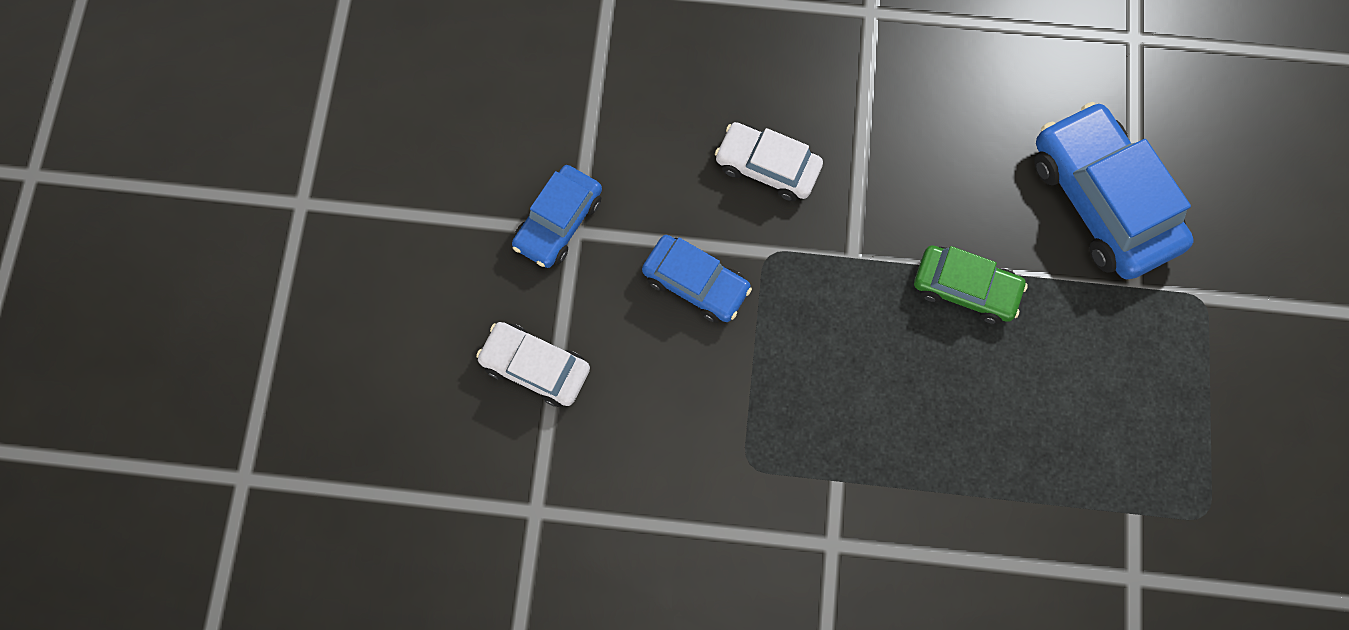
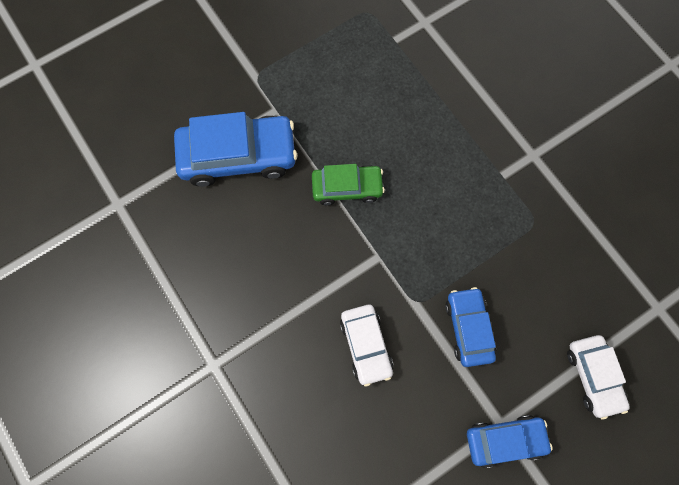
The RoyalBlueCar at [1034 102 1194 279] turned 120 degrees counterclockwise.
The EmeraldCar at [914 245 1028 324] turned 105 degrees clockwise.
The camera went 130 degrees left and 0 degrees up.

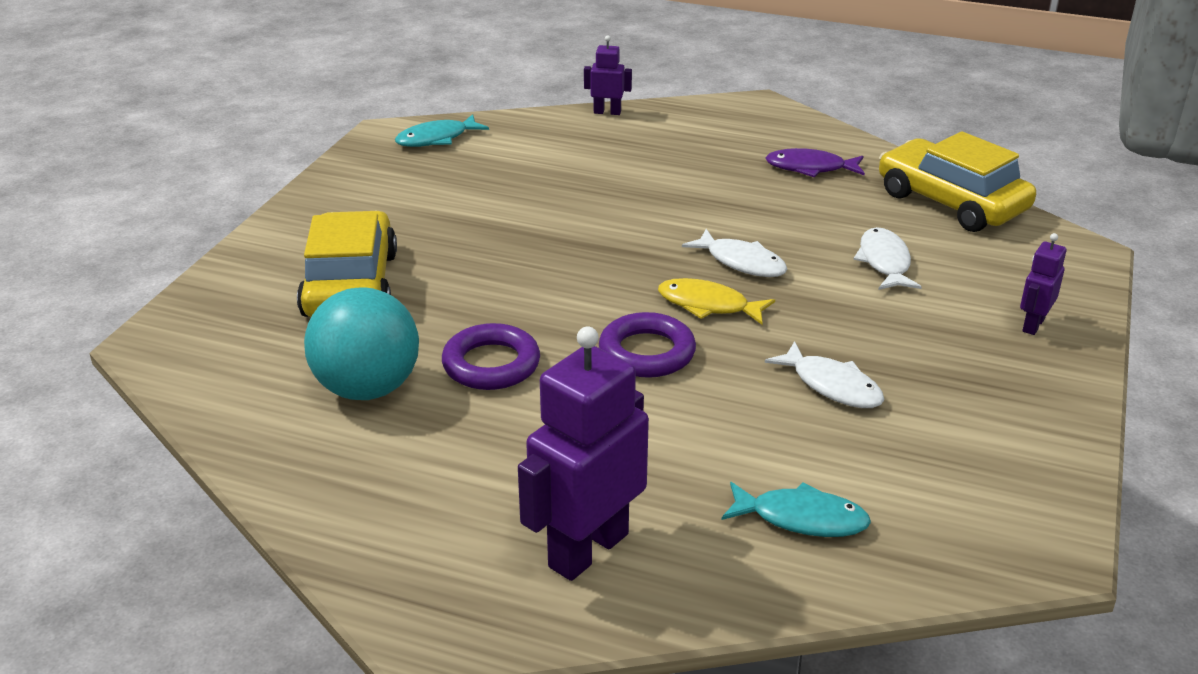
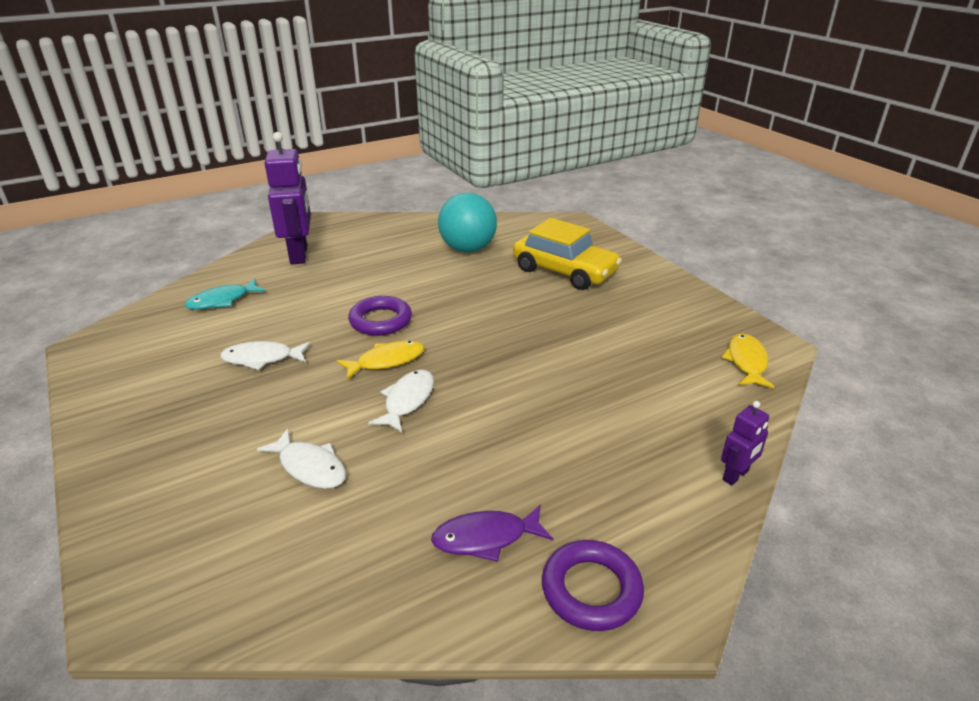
The WhiteFishFigure at [682 229 787 277] turned 120 degrees clockwise.
The PurpleFishFigure at [766 148 865 177] turned 150 degrees counterclockwise.
The PurpleTorus moved from [442 323 540 390] to [542 540 644 631].
The TealFishFigure at [395 114 489 147] became the BrightYellowFishFigure at [721 334 775 388].
The BrightYellowCar at [879 131 1036 232] disappeared.
The PurpleToyRobot at [1020 233 1067 335] disappeared.
The camera went 130 degrees right and 0 degrees up.

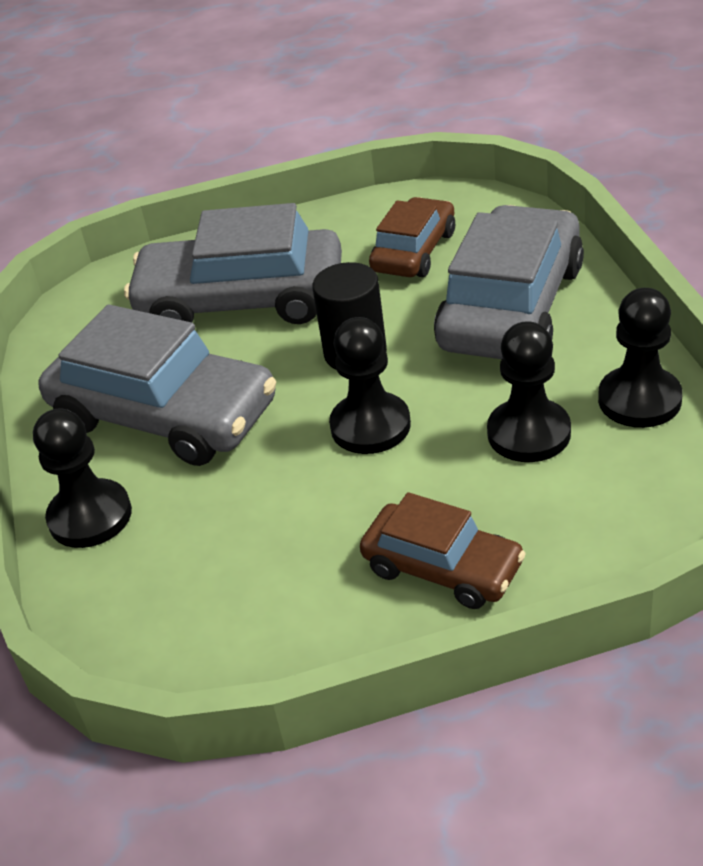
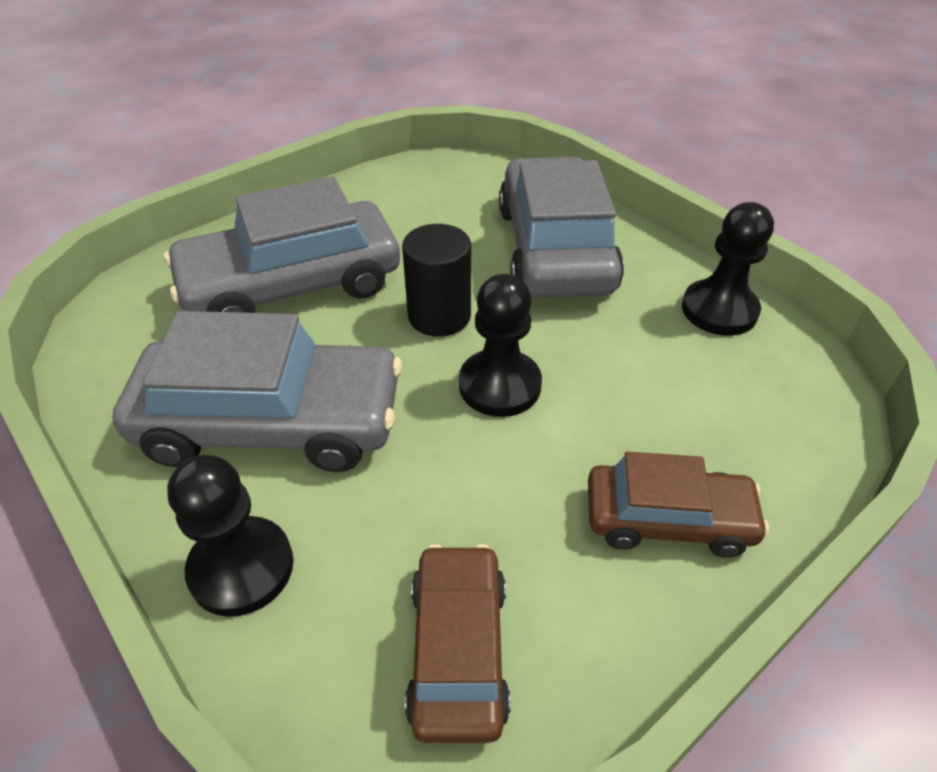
The DarkBrownCar moved from [369 197 455 277] to [405 544 510 743].
The BlackChessPawn at [487 321 571 462] disappeared.
The camera went 30 degrees left and 5 degrees up.

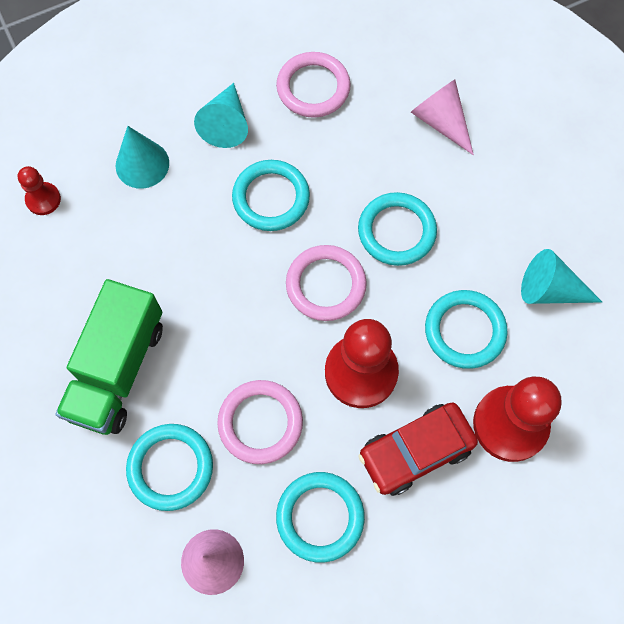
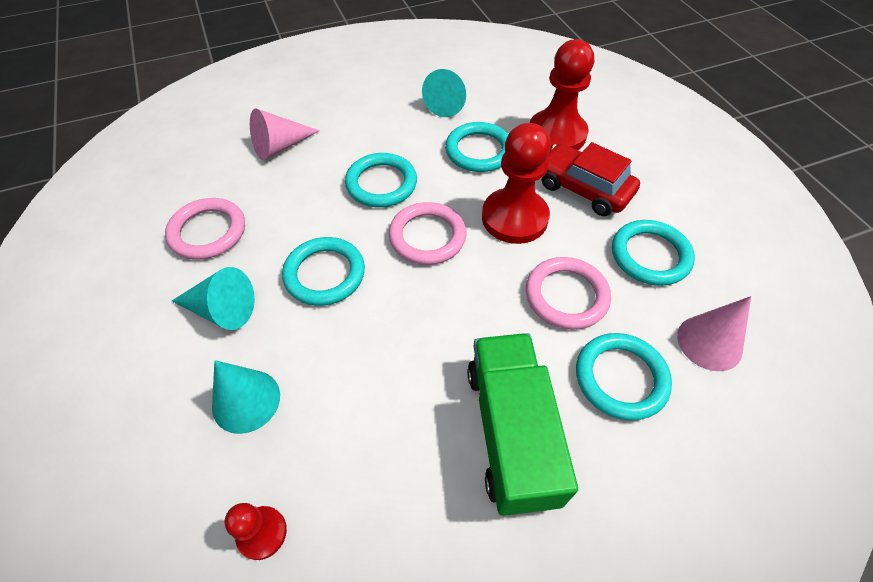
The EmeraldToyTruck at [55 279 163 435] turned 120 degrees counterclockwise.
The ScarletCar at [358 403 478 496] turned 150 degrees clockwise.
The camera went 85 degrees left and 15 degrees down.

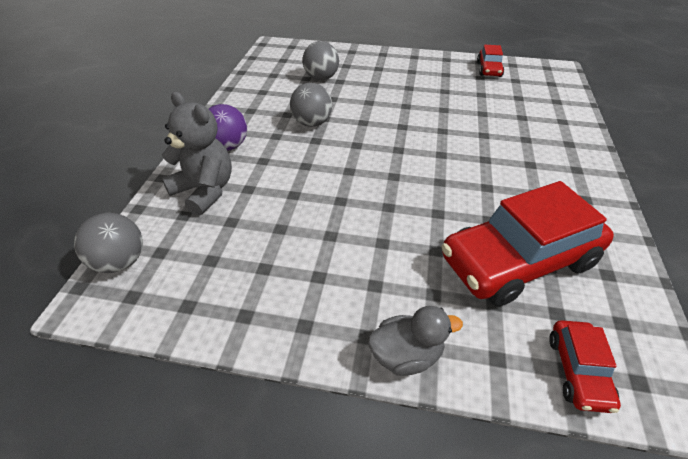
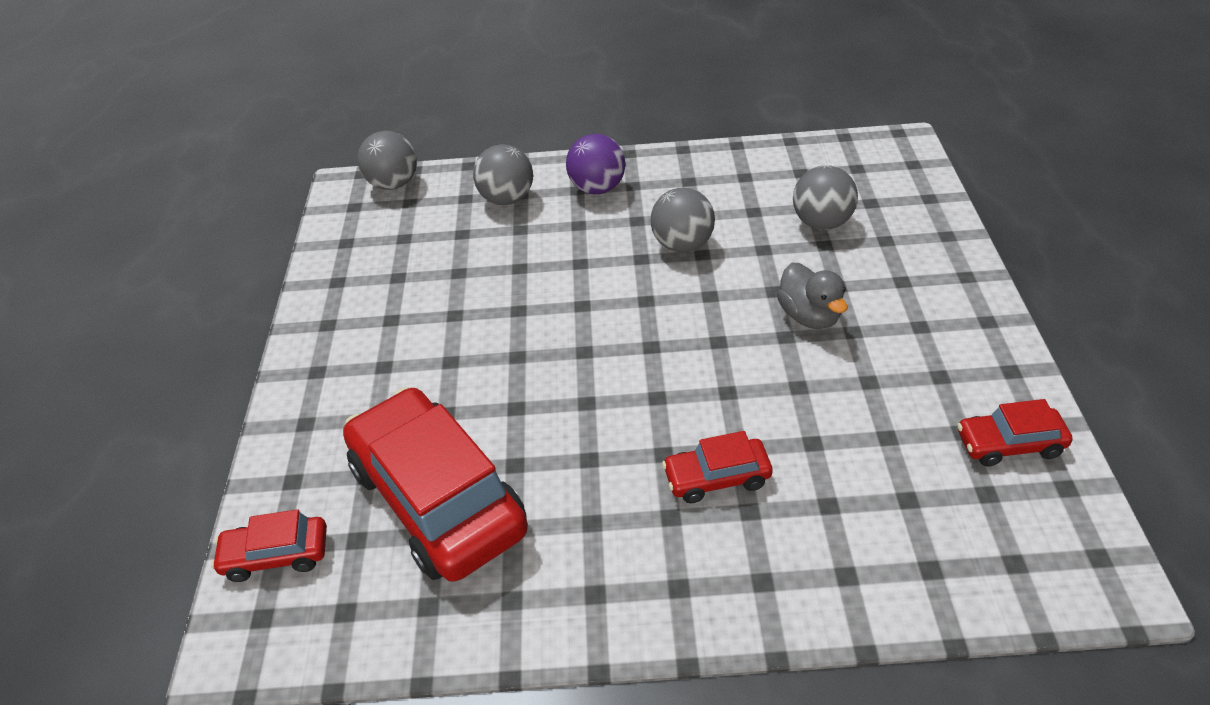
The AshGreyTeddyBear at [162 92 232 216] was replaced by the AshGreyBall at [473 144 533 205].
The ScarletCar at [662 431 773 503] appeared.
The AshGreyToyDuck moved from [368 306 463 376] to [777 263 848 329].
The camera went 80 degrees right and 0 degrees up.

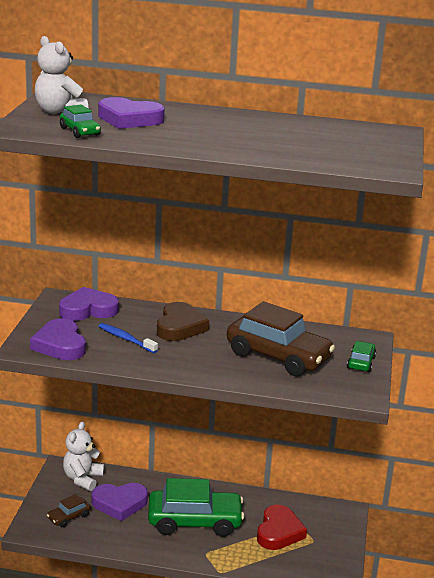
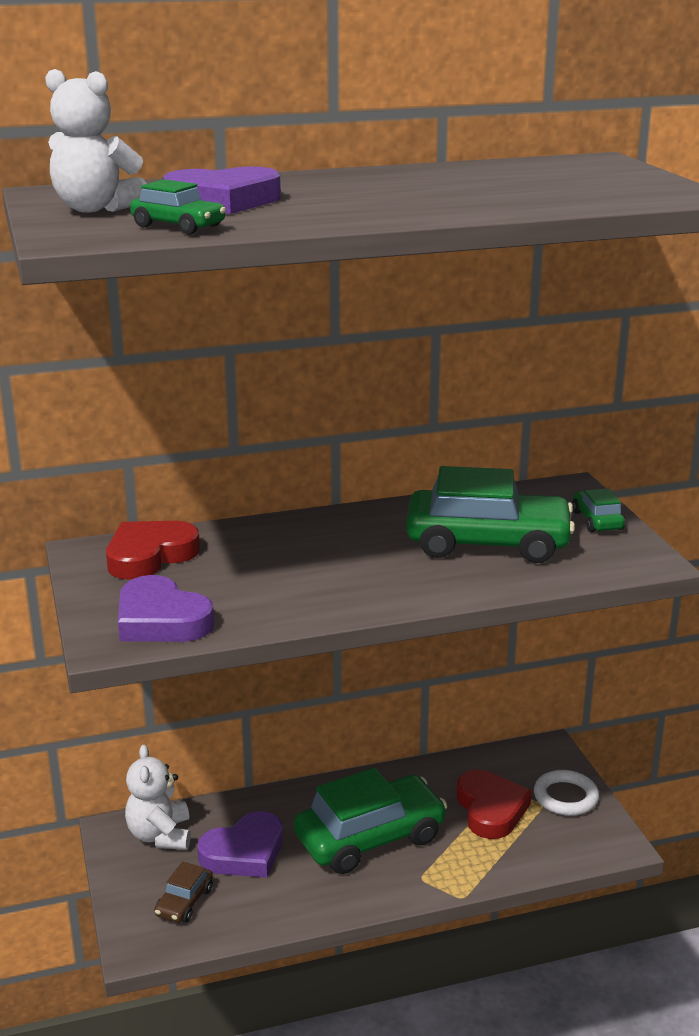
The PurpleHeartShape at [59 287 119 321] became the ScarletHeartShape at [106 521 200 580].
The DarkBrownCar at [227 301 335 376] became the EmeraldCar at [406 466 575 563].
The WhiteTorus at [534 770 599 816] appeared.
The RoyalBlueDentalBrush at [99 323 158 353] disappeared.
The DarkBrownHeartShape at [157 302 209 341] disappeared.
The camera went 25 degrees left and 0 degrees up.

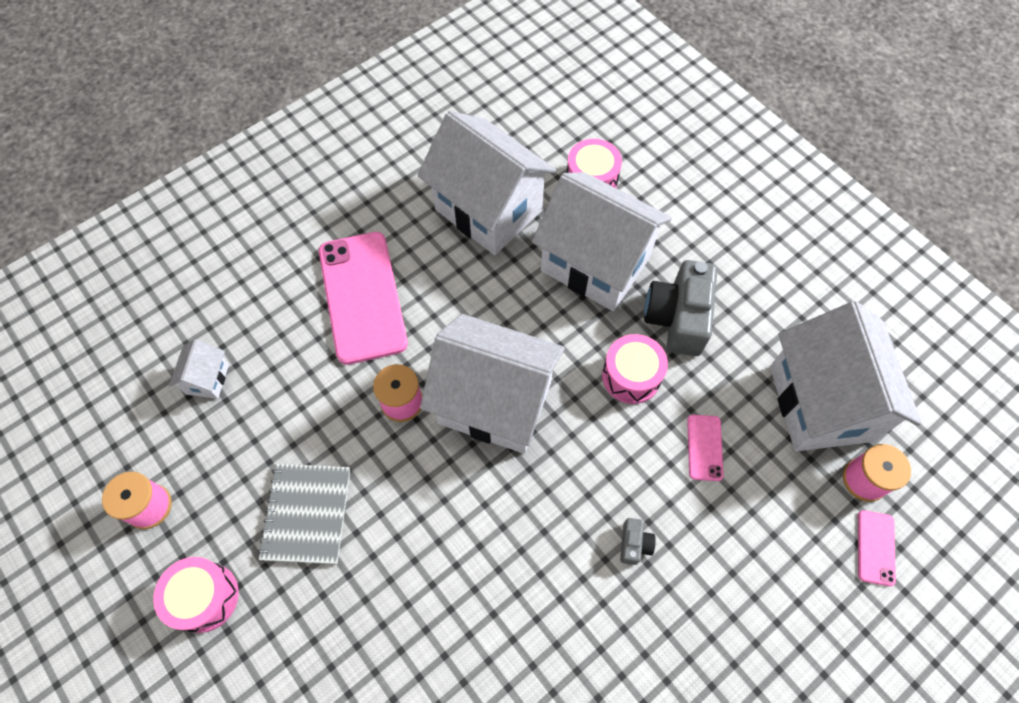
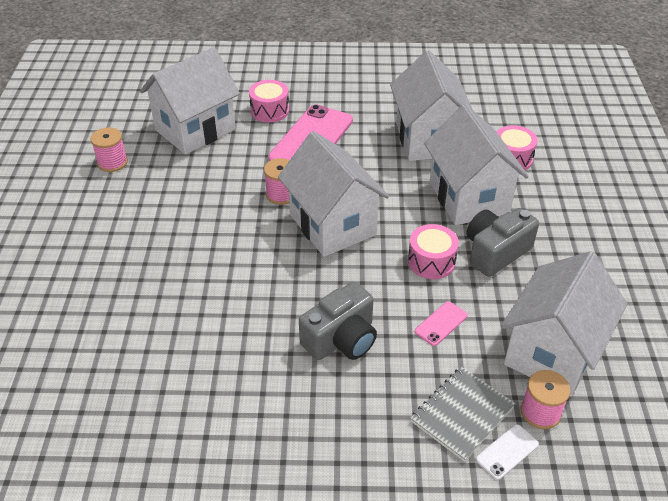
The WhiteHouse at [169 339 229 399] changed to 2.38 times the size.
The RosySnareDrum moved from [153 557 239 633] to [249 80 289 123].
The AshGreyCamera at [620 518 656 565] changed to 2.26 times the size.
The AshGreyNotepad moved from [258 464 350 564] to [410 367 515 462].
The RosySmartphone at [858 510 896 586] became the WhiteSmartphone at [476 424 539 480].
The camera went 40 degrees right and 20 degrees down.

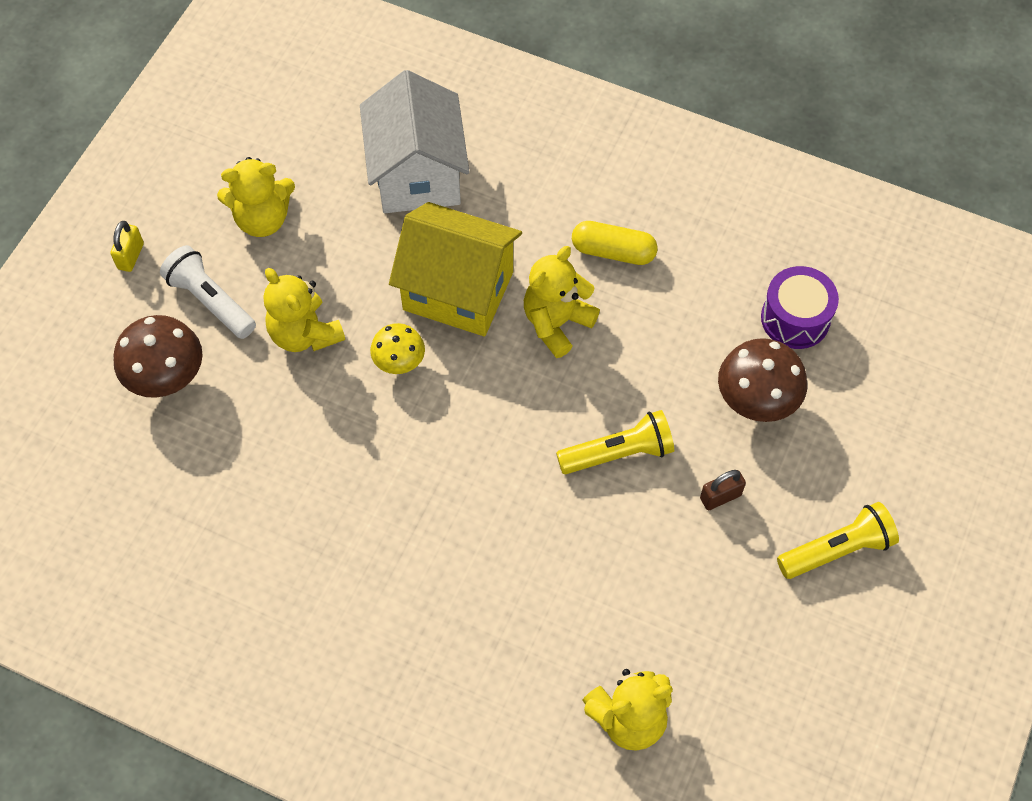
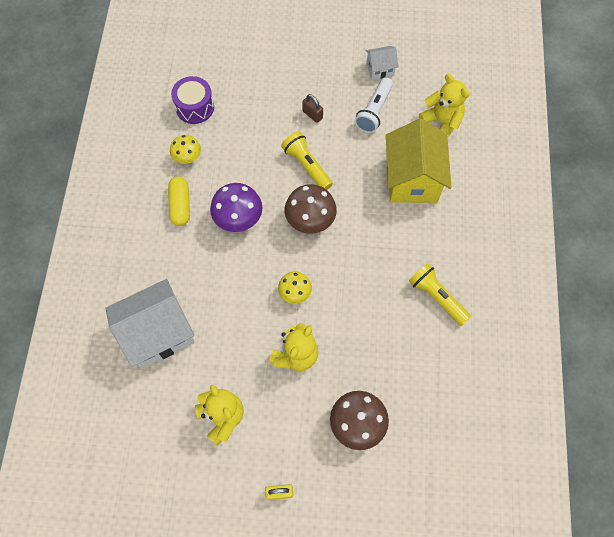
The BrightYellowToadstool at [170 135 201 164] appeared.
The BrightYellowTeddyBear at [524 246 600 358] was replaced by the PurpleToadstool at [210 183 262 232].
The DarkBrownToadstool moved from [718 338 807 422] to [285 184 337 234].
The WhiteFlashlight moved from [160 245 256 339] to [355 77 393 133].
The WhiteHouse at [366 46 398 80] appeared.
The BrightYellowHouse moved from [389 202 522 336] to [386 119 451 203].
The BrightYellowFlashlight moved from [777 502 899 579] to [409 263 471 326].
The camera went 110 degrees left and 5 degrees up.

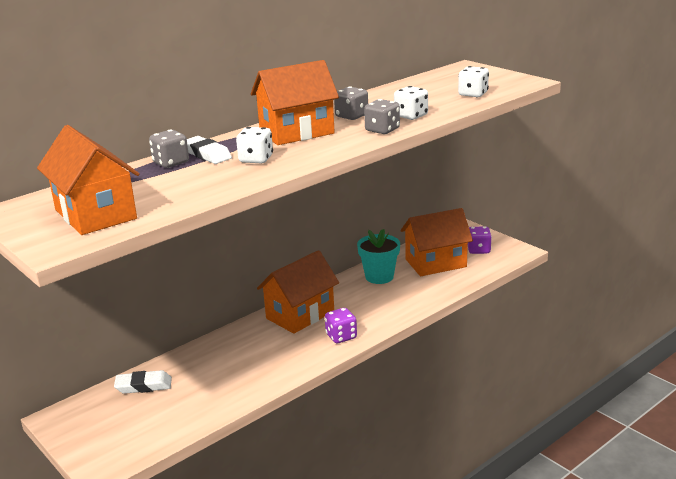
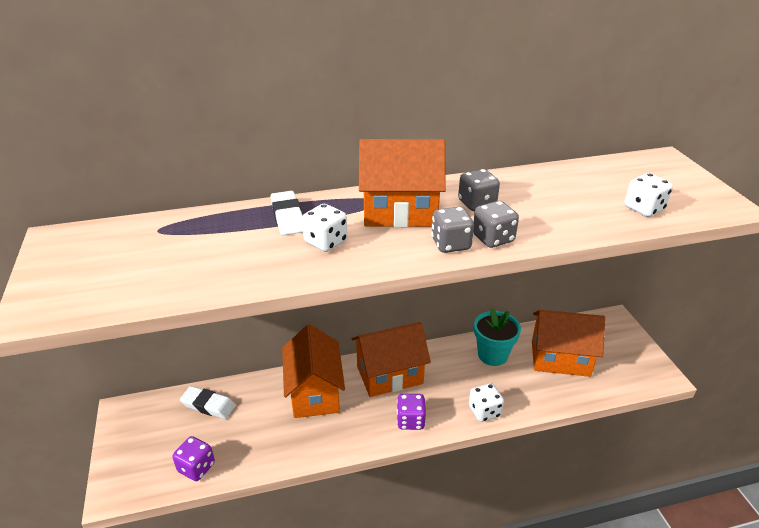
The PurpleDie moved from [468 226 492 254] to [172 436 215 481].
The OrangeHouse moved from [37 125 140 235] to [282 324 345 418].
The AshGreyDie moved from [149 129 189 168] to [431 207 474 253].
The WhiteDie moved from [394 86 428 120] to [469 383 504 422].
The camera went 25 degrees right and 10 degrees up.

